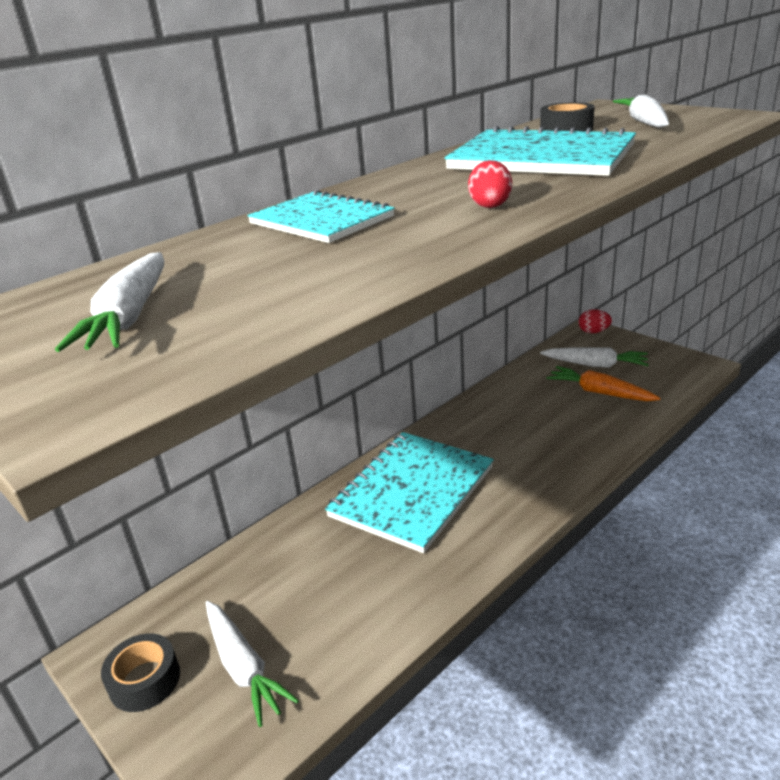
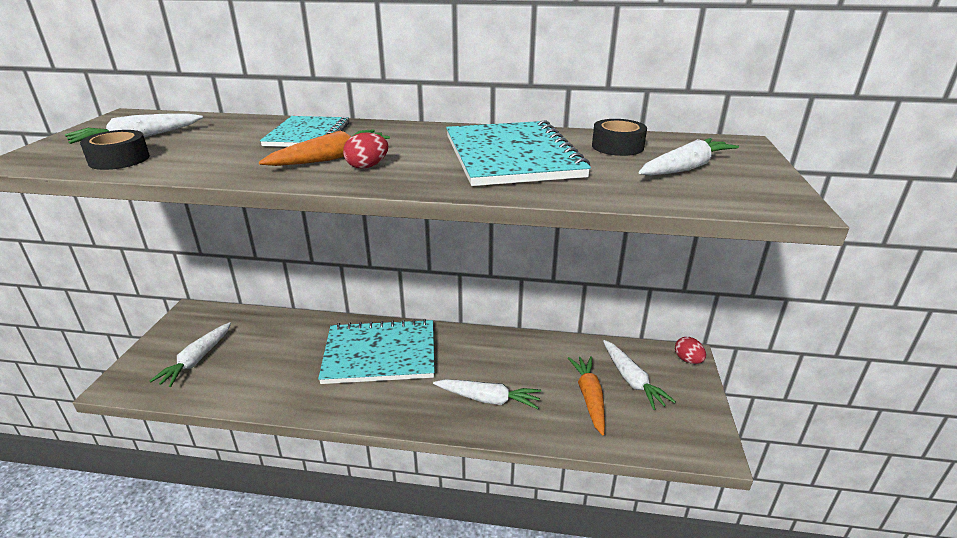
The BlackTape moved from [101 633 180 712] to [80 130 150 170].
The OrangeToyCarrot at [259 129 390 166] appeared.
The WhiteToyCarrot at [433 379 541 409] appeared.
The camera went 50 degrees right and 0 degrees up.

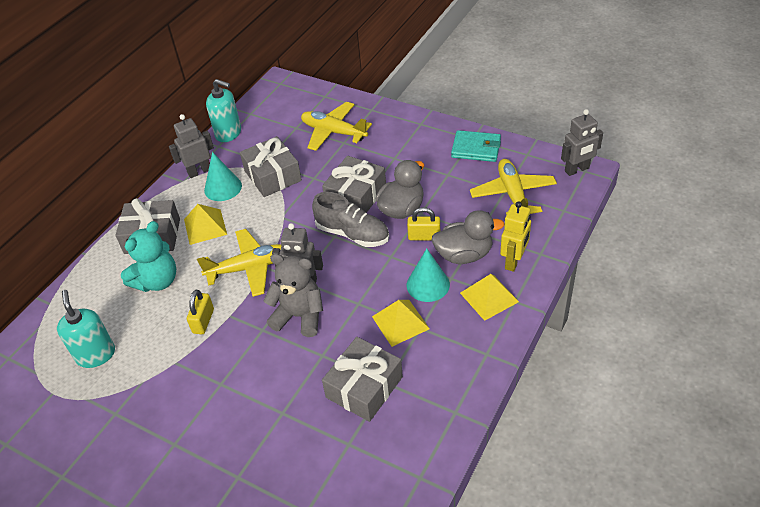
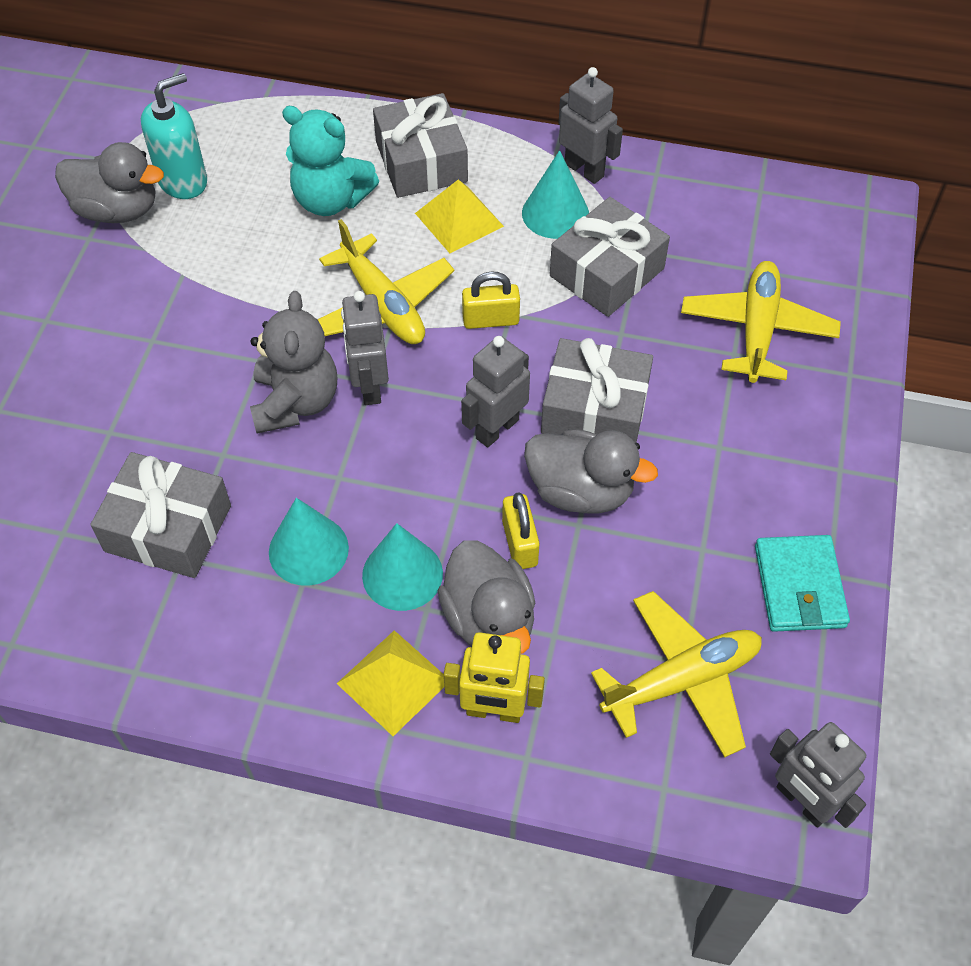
The AshGreyToyDuck at [55 142 164 223] appeared.
The BrightYellowSolidPyramid at [372 300 430 347] was replaced by the TealSolidCone at [269 498 349 586].
The AshGreySneaker at [312 192 389 247] was replaced by the AshGreyToyRobot at [461 336 530 447].
The BrightYellowLock moved from [187 290 214 334] to [462 272 520 329].
The TealSoapDispenser at [206 79 241 142] disappeared.
The camera went 70 degrees right and 10 degrees up.

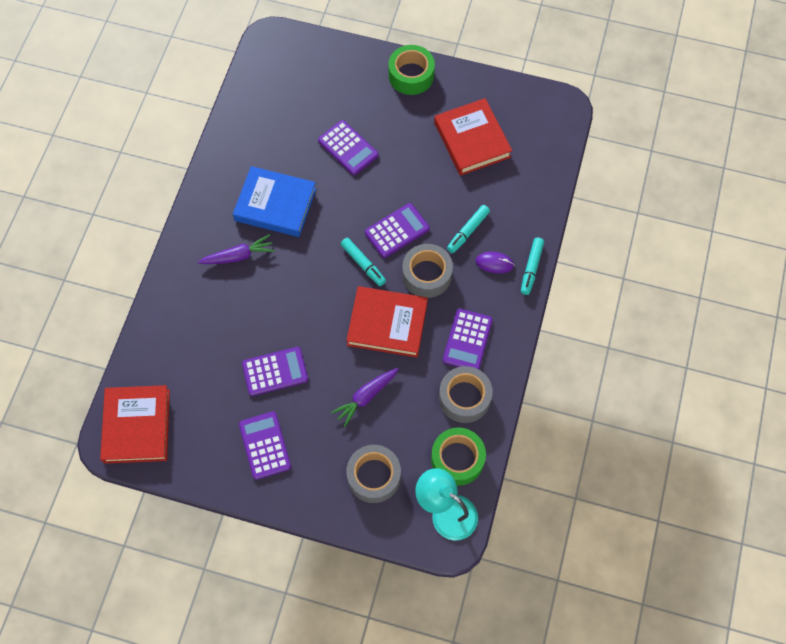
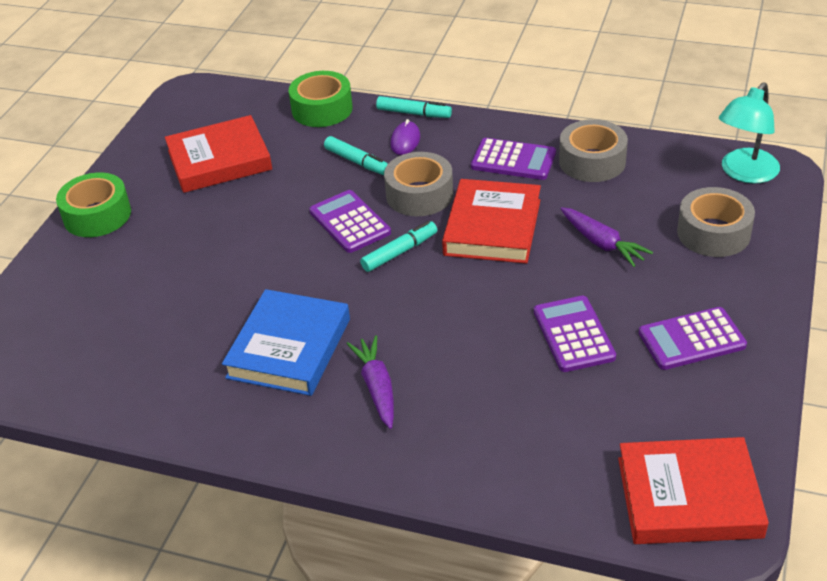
The EmeraldTape moved from [431 427 486 486] to [289 71 353 127].
The PurpleAddingMachine at [318 120 378 175] disappeared.
The camera went 85 degrees left and 25 degrees down.

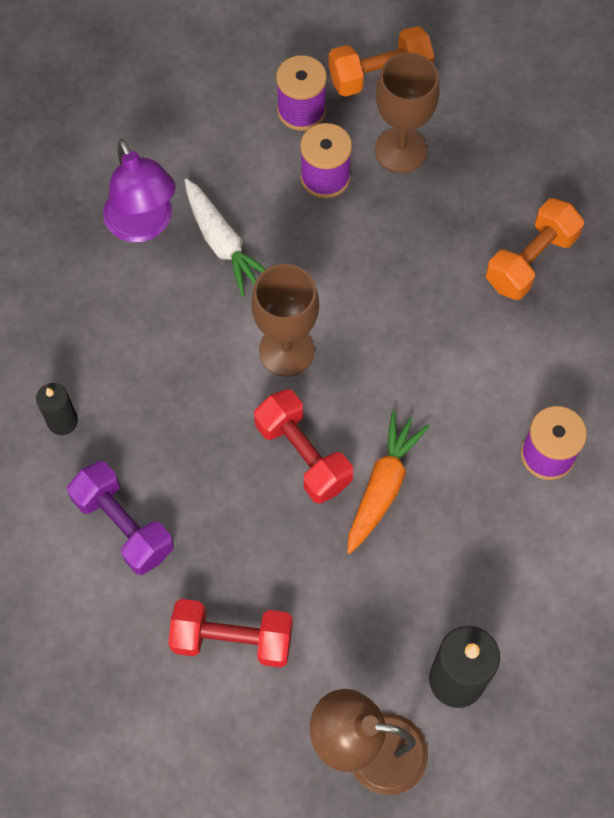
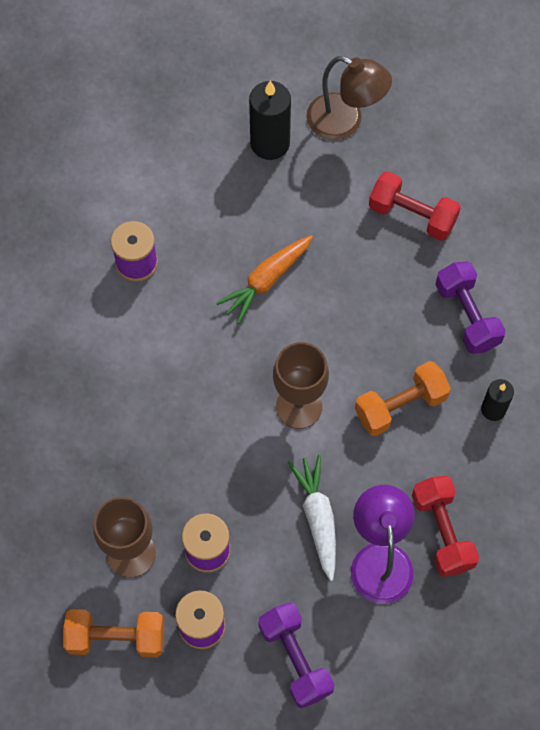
The PurpleDumbbell at [259 602 334 708] appeared.
The OrangeDumbbell moved from [486 198 584 300] to [355 361 451 436].
The ScarletDumbbell moved from [254 389 353 504] to [412 476 479 577].
The camera went 160 degrees left and 0 degrees up.

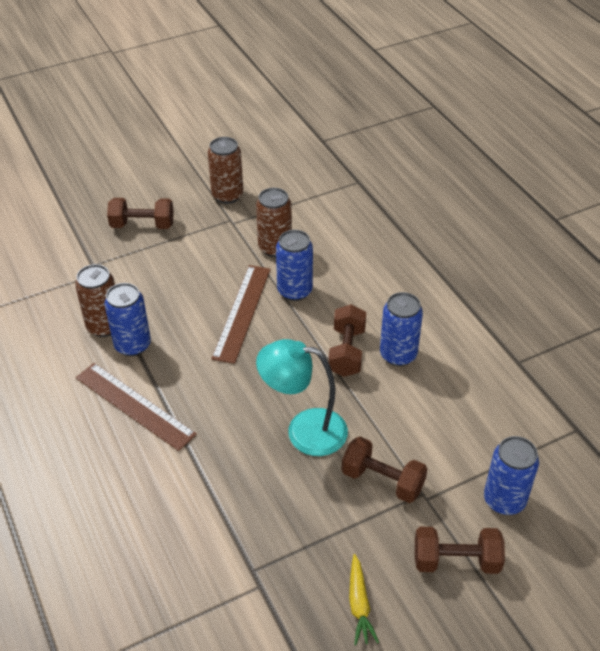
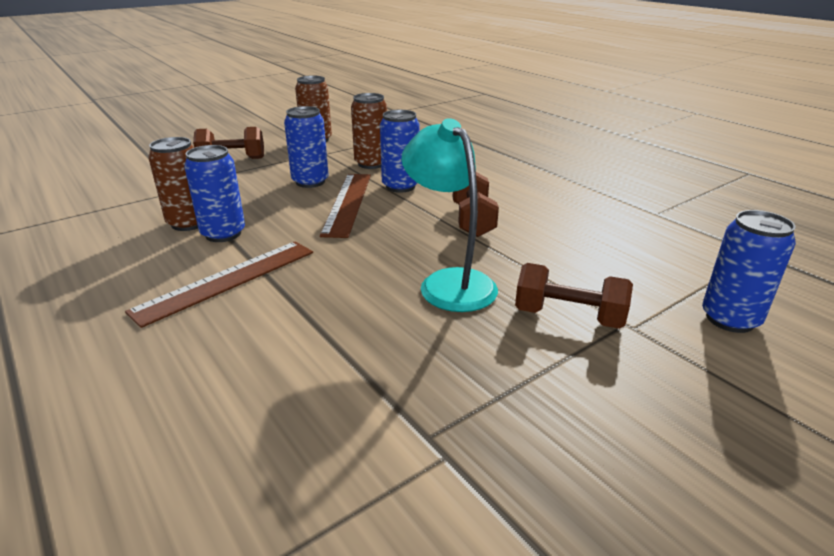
The DarkBrownStraightedge at [76 363 197 451] turned 75 degrees counterclockwise.
The RoyalBlueTin moved from [380 292 423 366] to [284 106 329 188].
The TealReadingLamp at [256 339 348 456] turned 60 degrees clockwise.
The BrightYellowToyCarrot at [349 554 379 645] disappeared.
The DarkBrownDumbbell at [415 527 505 574] disappeared.
The camera went 10 degrees left and 15 degrees down.

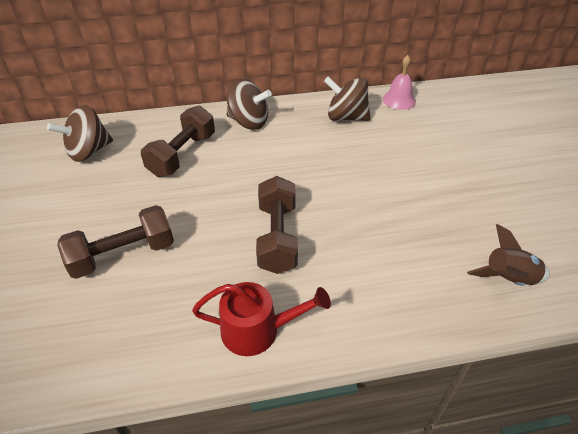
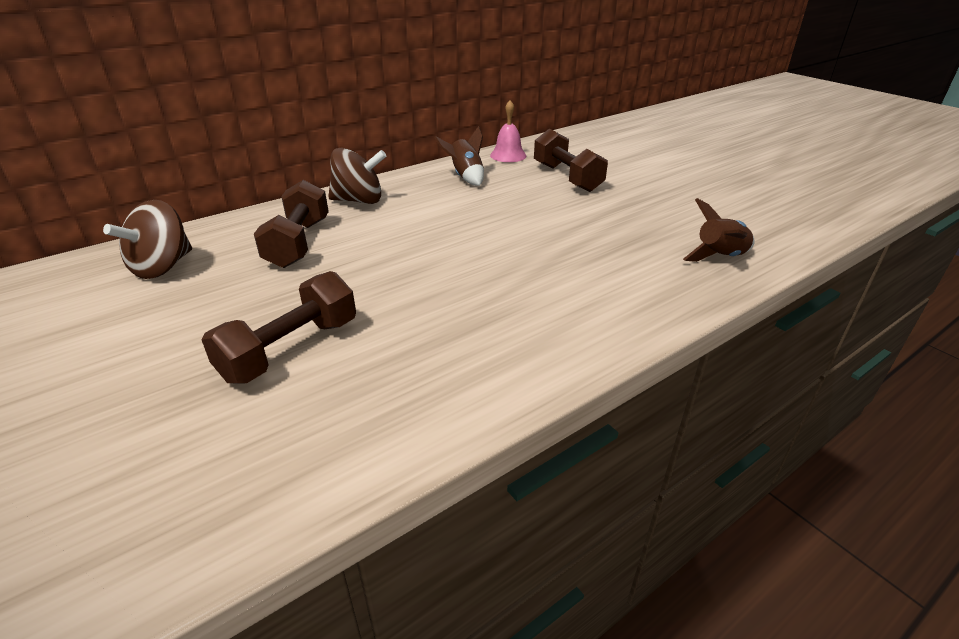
The DarkBrownWhirligig at [324 76 370 121] was replaced by the DarkBrownRocket at [435 126 484 186].
The DarkBrownDumbbell moved from [256 176 298 274] to [534 128 608 192].
The ScarletSprinklingCan at [192 282 331 356] disappeared.
The camera went 25 degrees left and 10 degrees down.

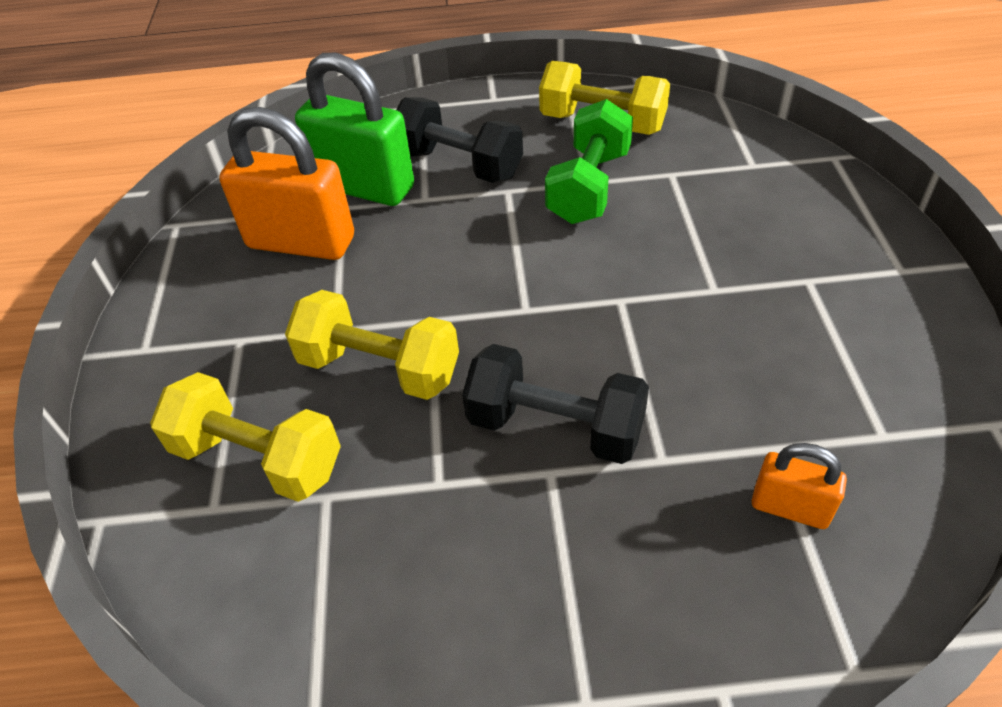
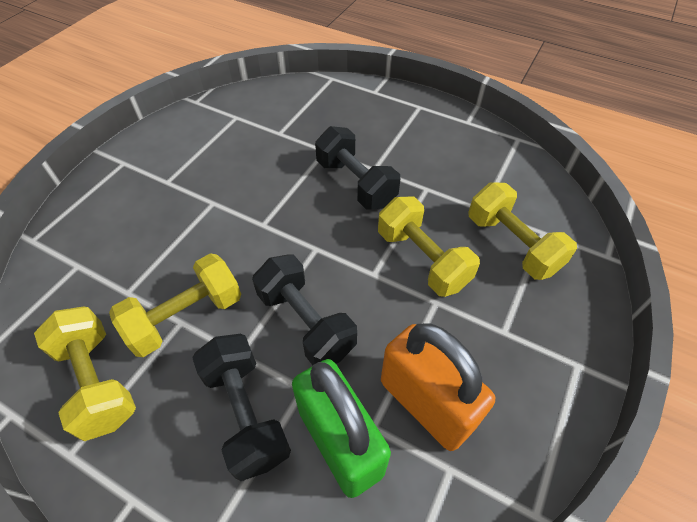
The EmeraldDumbbell at [545 99 633 224] became the BrightYellowDumbbell at [109 253 241 357].
The BlackDumbbell at [252 254 357 365] appeared.
The OrangeLock at [752 443 847 529] disappeared.
The camera went 150 degrees left and 5 degrees up.

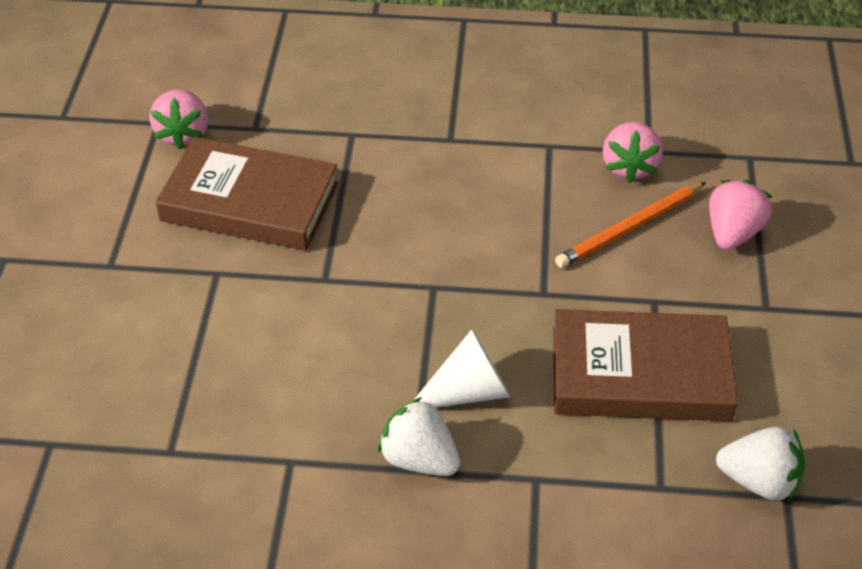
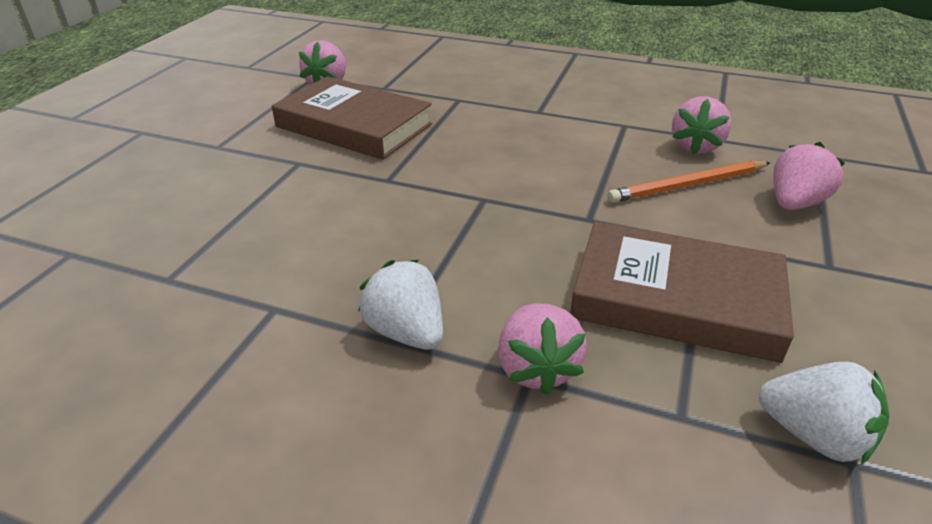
The RosyStrawberry at [498 303 587 395] appeared.
The WhiteSolidCone at [414 329 510 407] disappeared.
The camera went 15 degrees right and 10 degrees down.

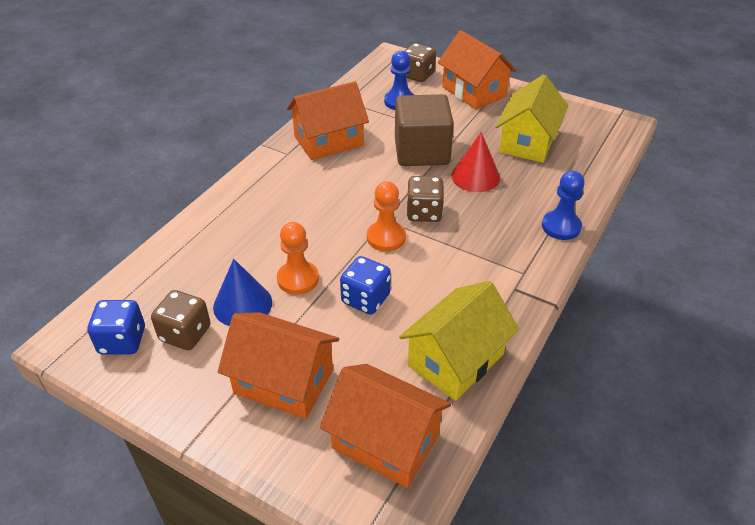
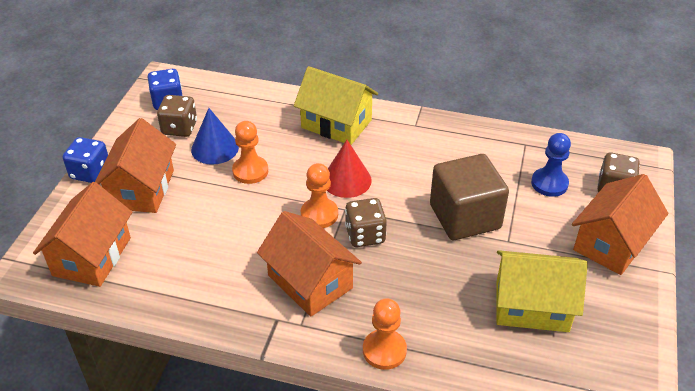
The RoyalBlueDie moved from [340 256 391 315] to [63 137 108 183].
The OrangeHouse moved from [287 81 369 160] to [257 211 362 317].
The BrightYellowHouse moved from [399 281 519 401] to [294 66 378 145].
The ScarletSolidCone moved from [451 132 500 192] to [327 140 372 198].
The RoyalBlueChessPawn at [542 171 585 240] became the OrangeChessPawn at [363 298 407 370].
The camera went 75 degrees right and 0 degrees up.

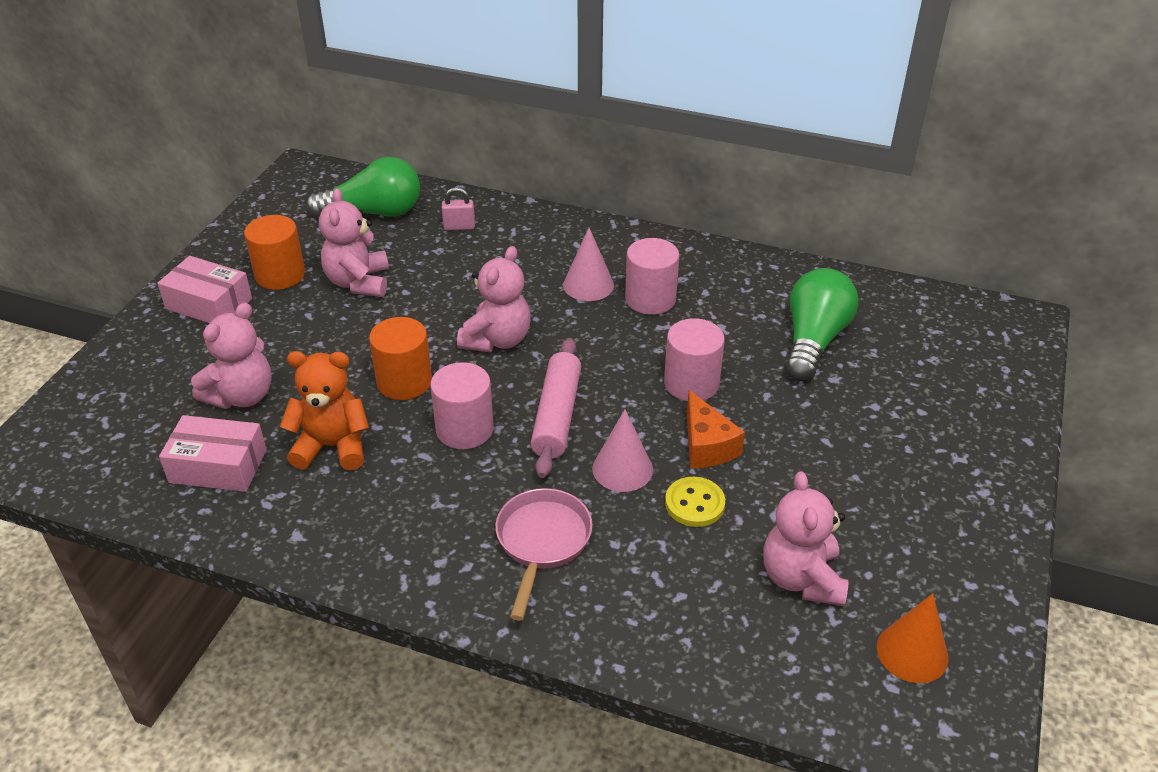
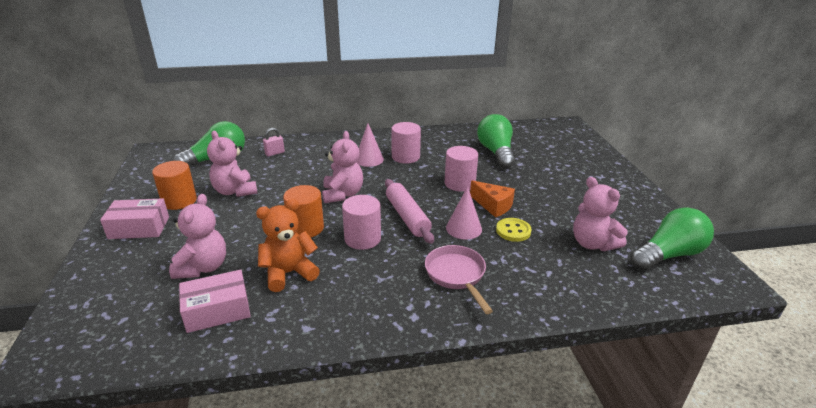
The OrangeSolidCone at [877 593 949 683] was replaced by the EmeraldLightBulb at [630 208 714 271].
The camera went 30 degrees left and 10 degrees down.

